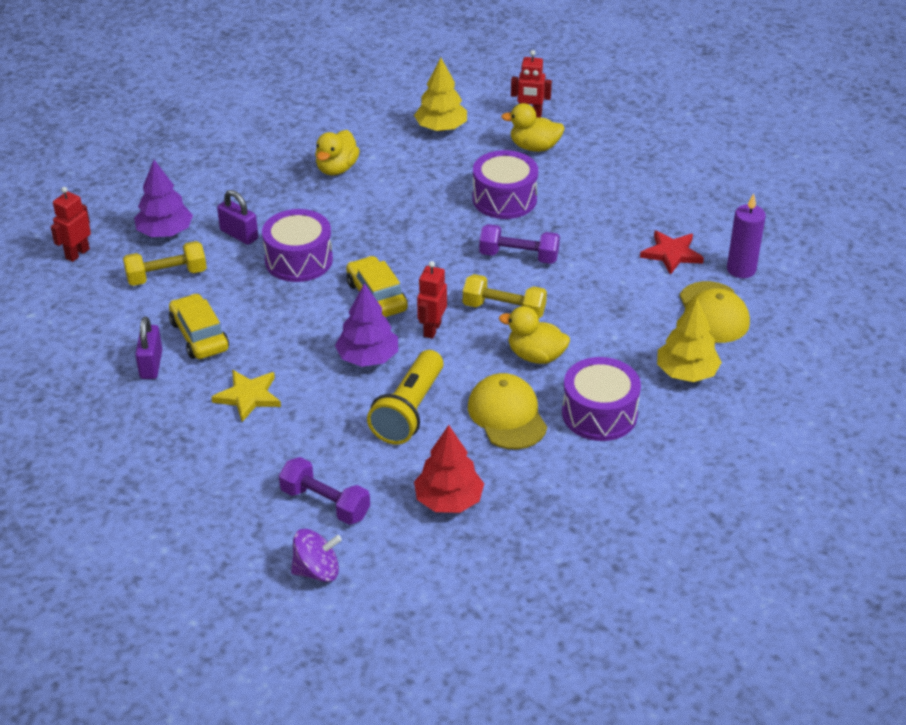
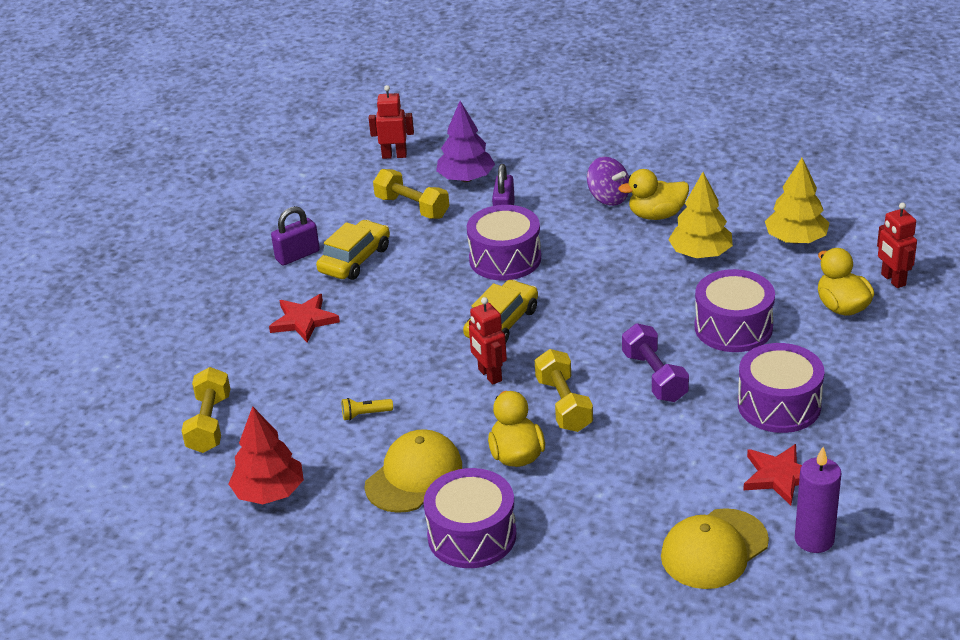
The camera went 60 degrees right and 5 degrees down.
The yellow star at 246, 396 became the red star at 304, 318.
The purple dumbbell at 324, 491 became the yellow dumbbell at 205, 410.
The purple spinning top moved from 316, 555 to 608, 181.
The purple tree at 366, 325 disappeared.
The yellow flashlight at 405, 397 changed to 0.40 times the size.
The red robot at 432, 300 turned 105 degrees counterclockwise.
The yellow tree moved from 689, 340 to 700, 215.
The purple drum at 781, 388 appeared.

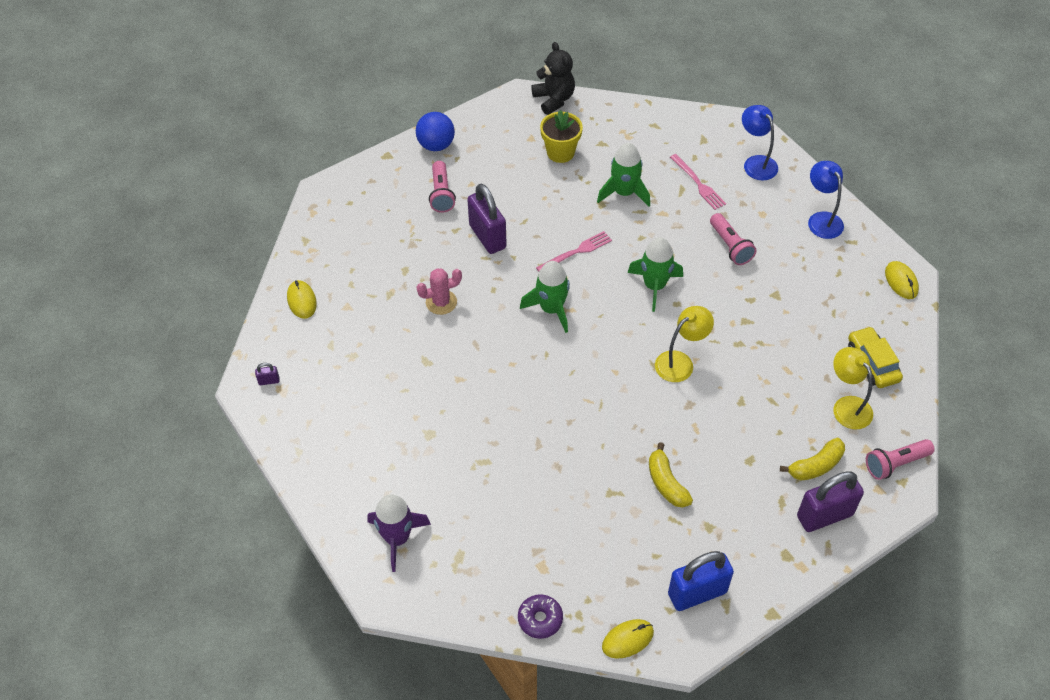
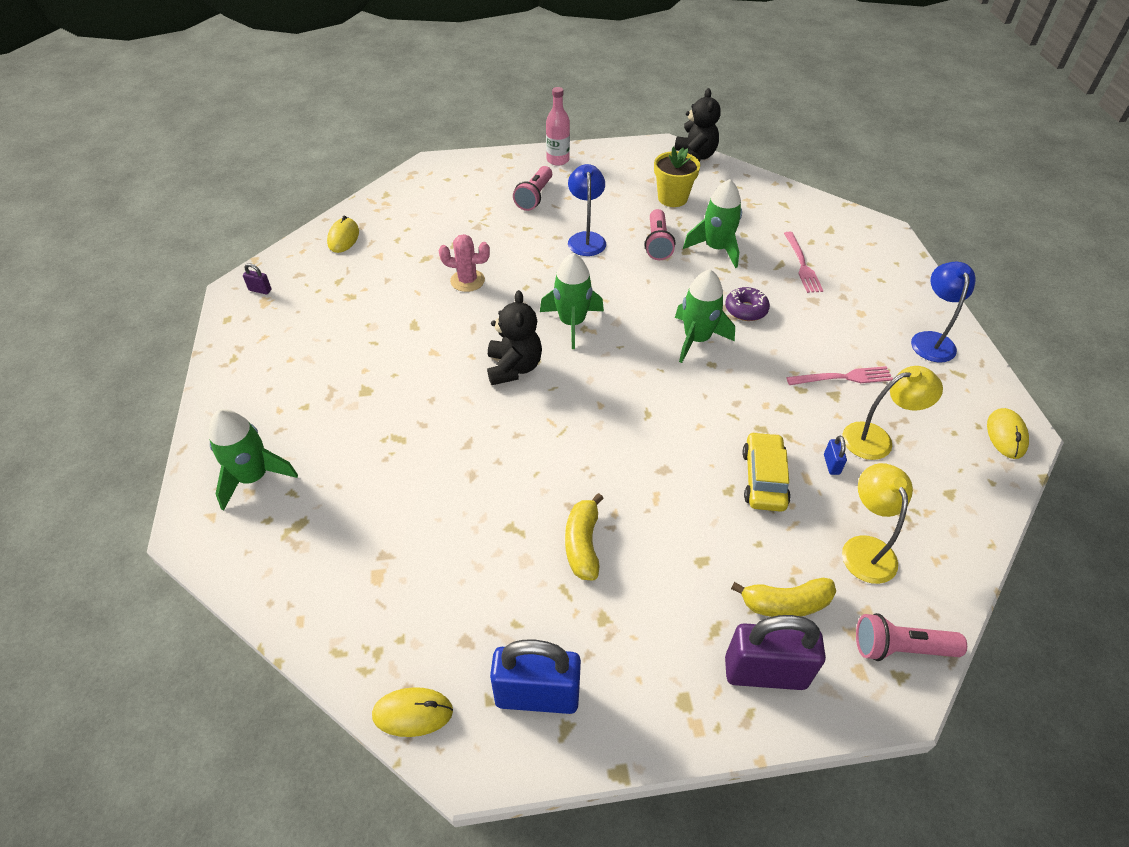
The camera went 25 degrees right and 5 degrees down.
The purple rocket at 399, 533 became the green rocket at 253, 459.
The blue ball at 435, 131 was replaced by the pink bottle at 558, 126.
The purple padlock at 487, 219 disappeared.
The purple donut moved from 540, 616 to 747, 304.
The pink fork moved from 574, 251 to 839, 375.
The yellow lamp moved from 684, 344 to 892, 413.
The pink flashlight moved from 733, 239 to 660, 234.
The blue lamp moved from 760, 143 to 587, 210.
The yellow car moved from 875, 357 to 766, 472.
The black teddy bear at 514, 337 appeared.
The blue padlock at 835, 455 appeared.

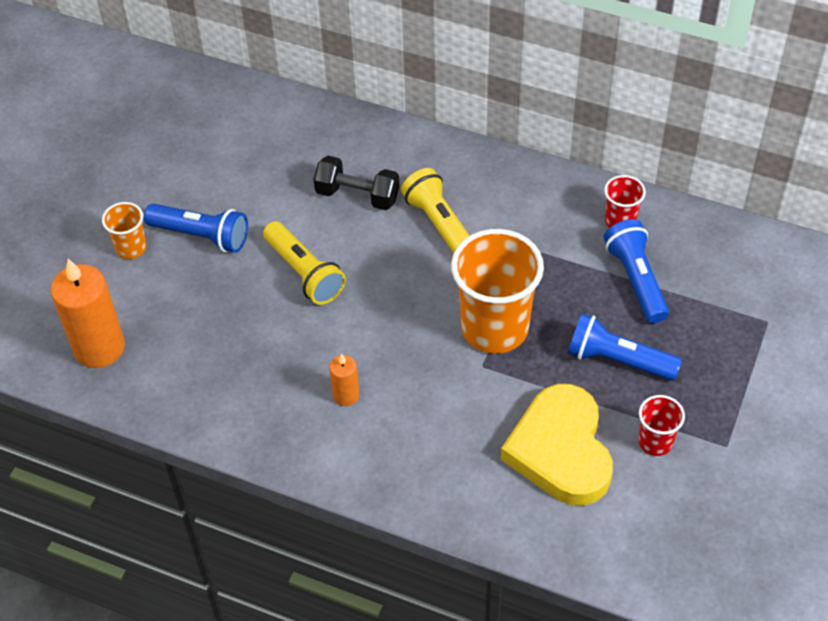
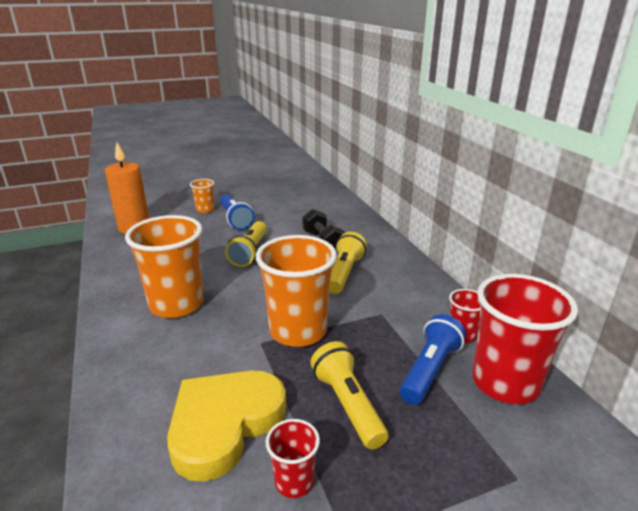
The camera went 45 degrees right and 25 degrees down.
The orange candle at 344, 380 was replaced by the orange cup at 164, 266.
The blue flashlight at 625, 347 became the yellow flashlight at 349, 395.
The red cup at 525, 339 appeared.

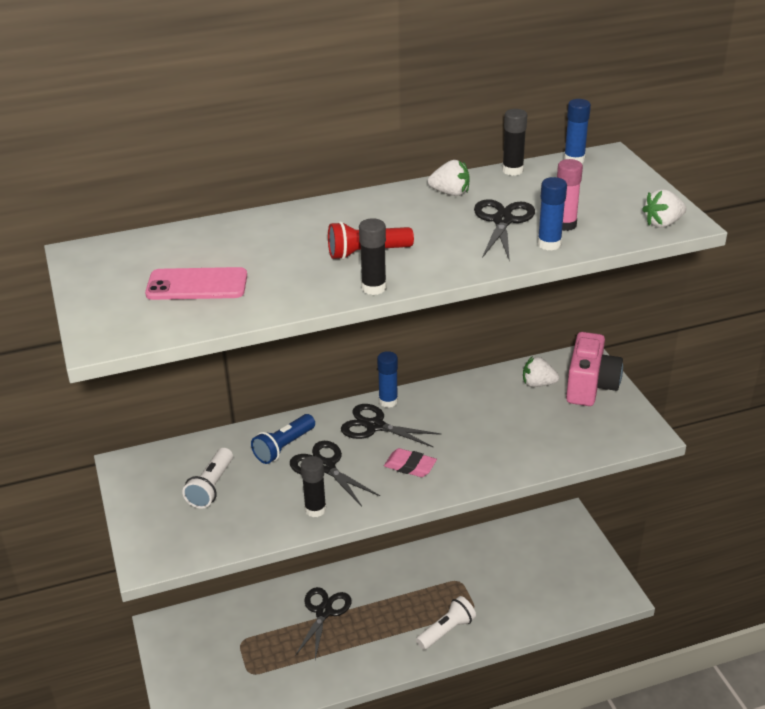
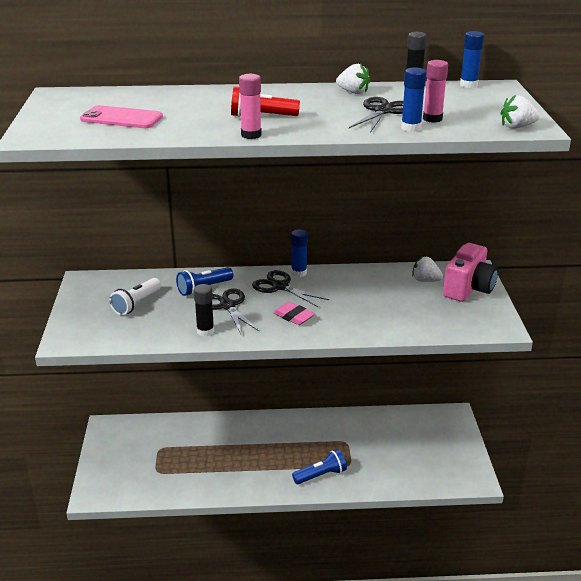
The camera went 15 degrees right and 5 degrees down.
The black scissors at 323, 623 disappeared.
The black glue stick at 372, 256 became the pink glue stick at 250, 106.
The white flashlight at 446, 623 became the blue flashlight at 319, 466.

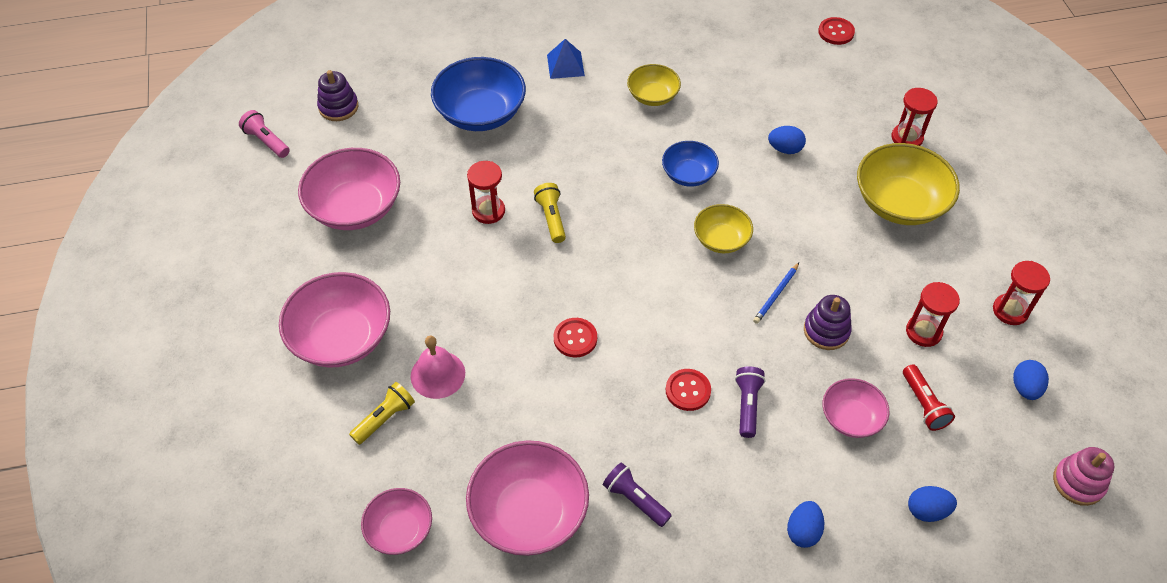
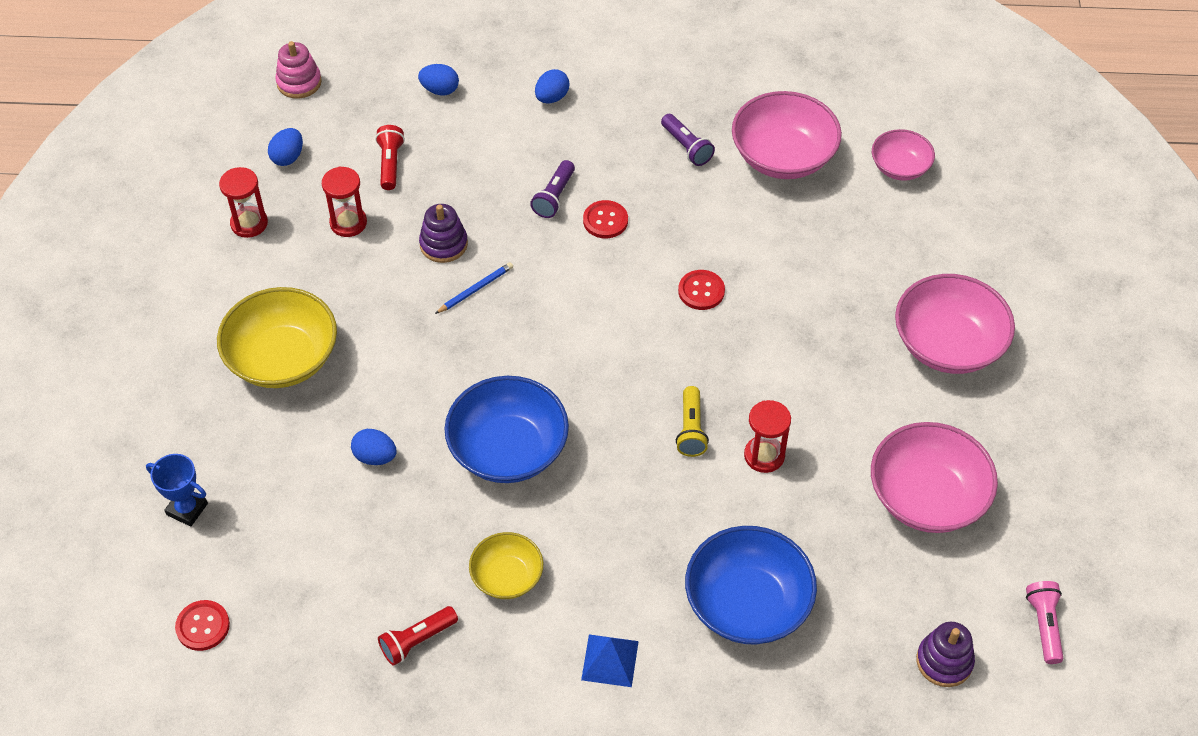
The camera went 165 degrees left and 0 degrees up.
The pink flashlight at 264, 134 turned 150 degrees counterclockwise.
The yellow flashlight at 382, 413 disappeared.
The pink bell at 438, 367 disappeared.
The blue bowl at 690, 164 changed to 1.73 times the size.
The yellow bowl at 723, 228 disappeared.
The pink bowl at 856, 408 disappeared.
The red hourglass at 914, 117 disappeared.
The blue trophy at 177, 490 appeared.
The red flashlight at 418, 636 appeared.

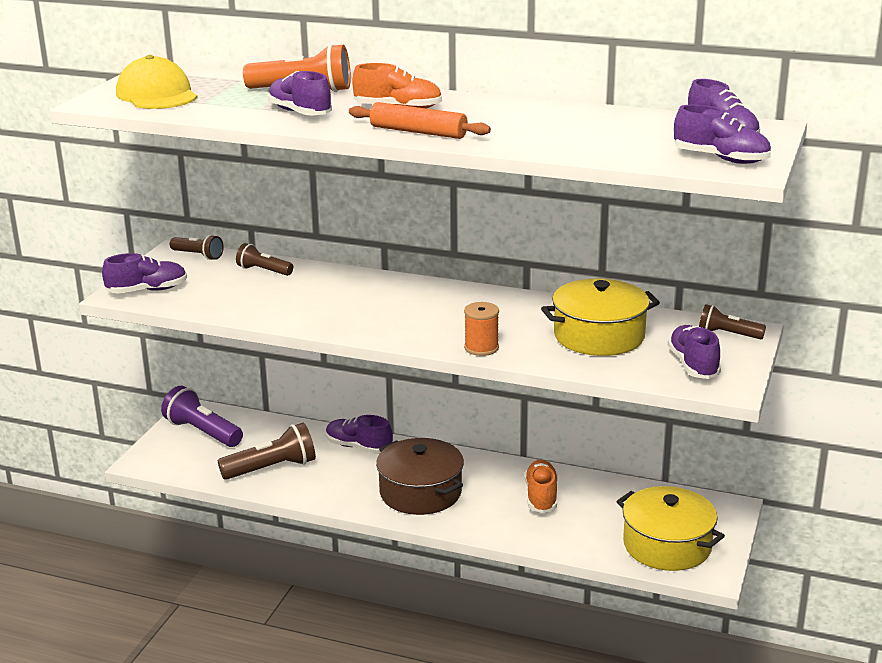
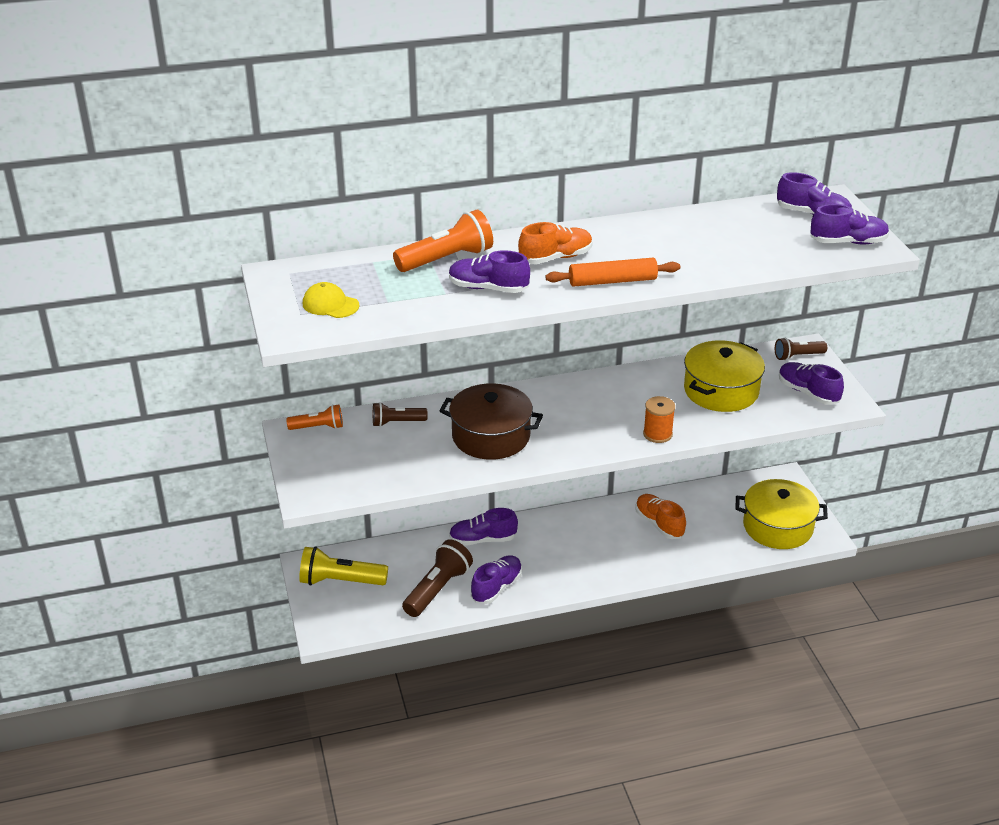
The camera went 35 degrees left and 10 degrees up.
The purple shoe moved from 144, 273 to 496, 579.
The yellow cap at 157, 82 changed to 0.60 times the size.
The purple flashlight at 202, 416 became the yellow flashlight at 343, 565.
The brown flashlight at 197, 247 became the orange flashlight at 314, 417.
The brown pot moved from 420, 476 to 491, 421.

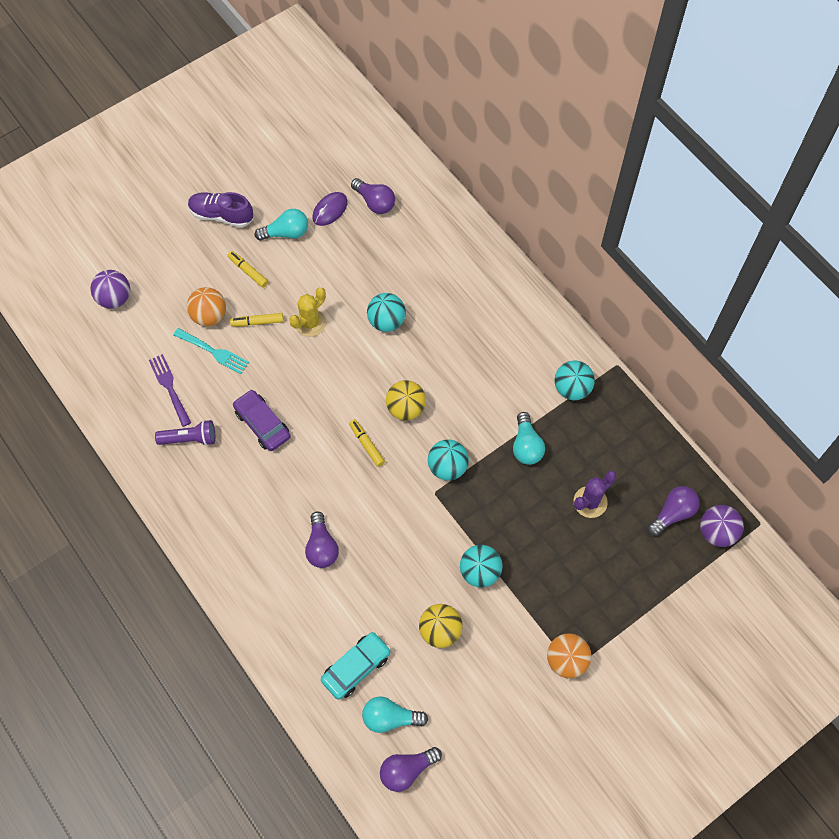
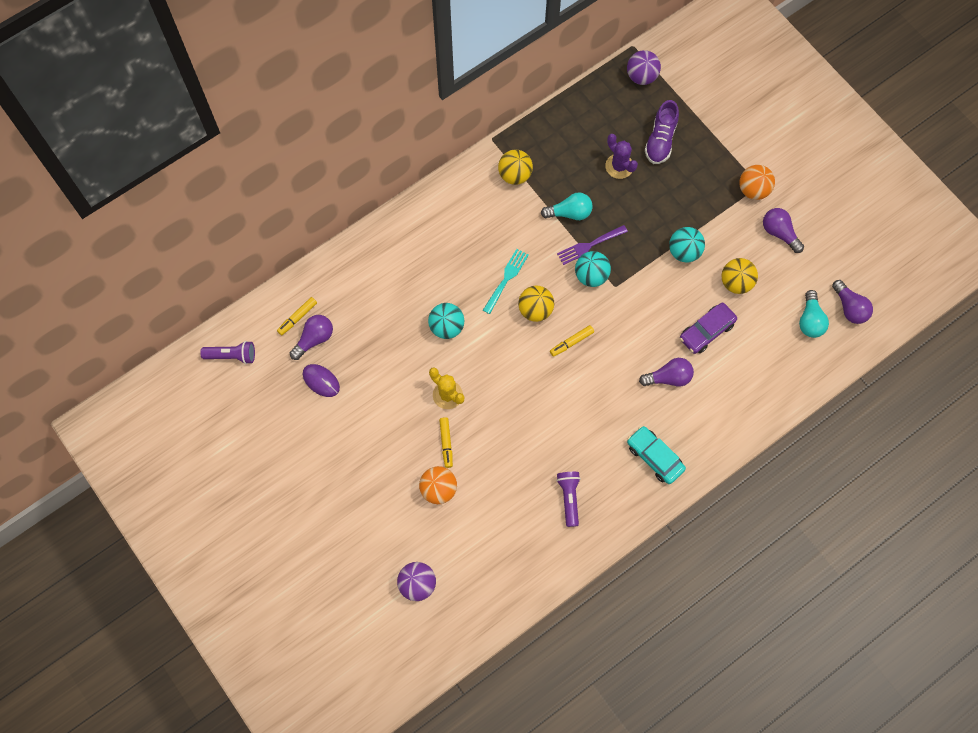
The camera went 90 degrees left and 5 degrees up.
The purple fork moved from 170, 390 to 592, 245.
The turquoise fork moved from 211, 351 to 506, 281.
The purple shoe moved from 220, 210 to 662, 132.
The yellow marker moved from 247, 269 to 297, 316.
The purple car moved from 262, 420 to 708, 328.
The turquoise light bulb at 281, 225 disappeared.
The turquoise car moved from 356, 666 to 656, 455.
The turquoise ball at 575, 380 became the yellow ball at 515, 167.
The purple light bulb moved from 673, 511 to 783, 230.
The purple flashlight at 227, 352 appeared.

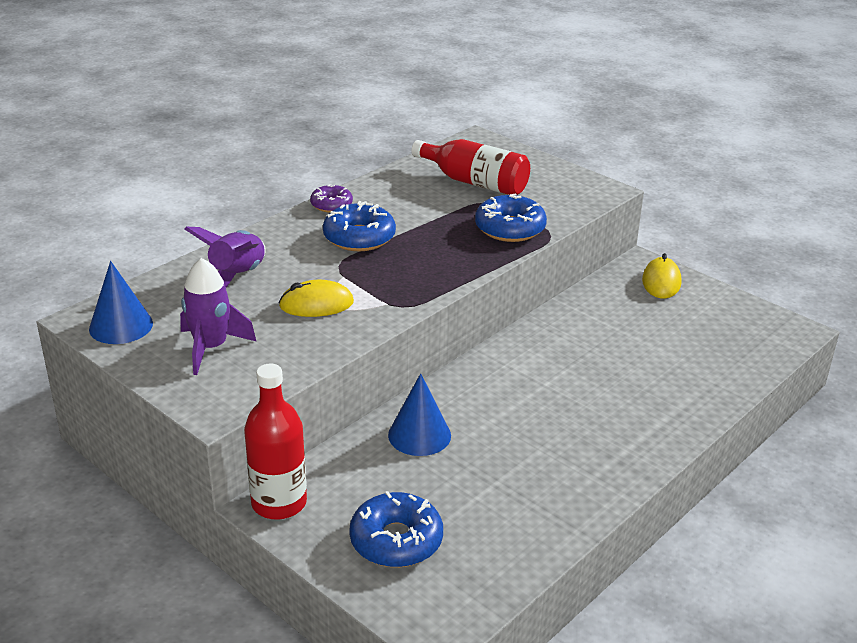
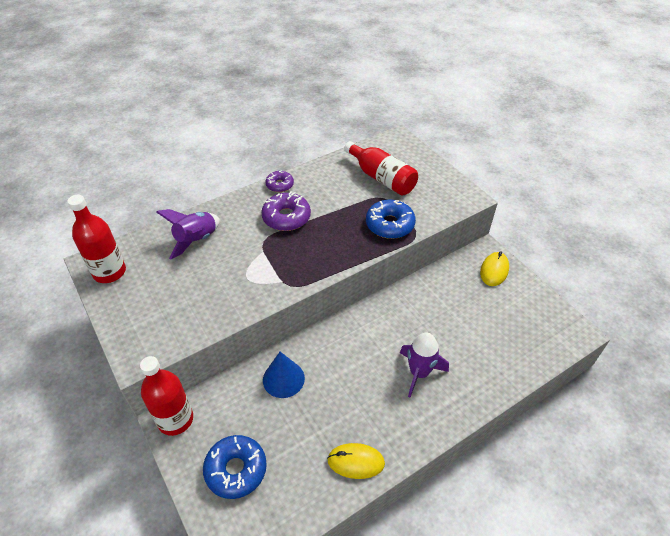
The camera went 15 degrees right and 15 degrees up.
The blue cone at 121, 302 was replaced by the red bottle at 97, 239.
The purple rocket moved from 218, 316 to 424, 365.
The yellow mouse moved from 316, 298 to 356, 461.
The blue donut at 359, 226 became the purple donut at 286, 211.

